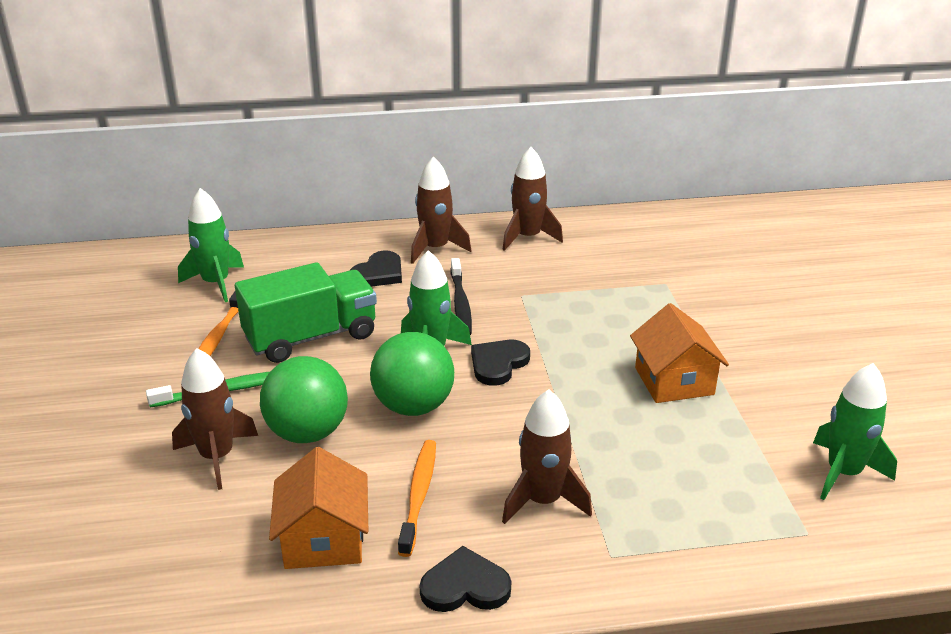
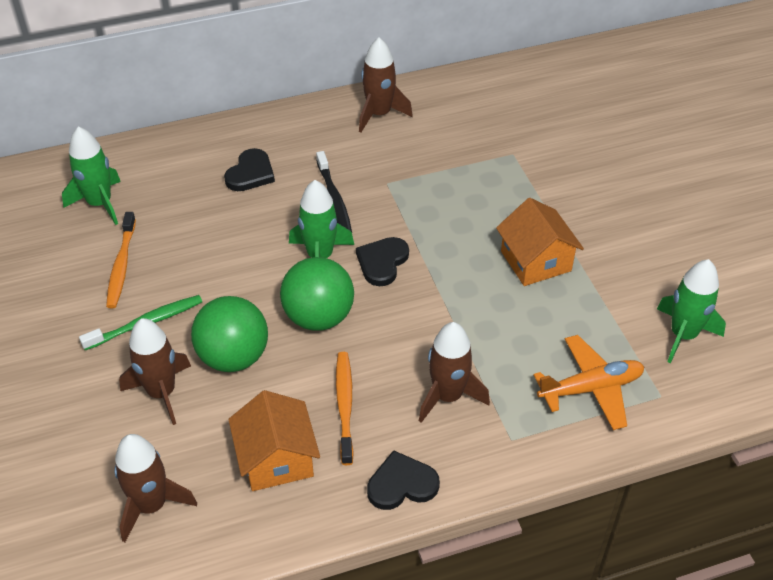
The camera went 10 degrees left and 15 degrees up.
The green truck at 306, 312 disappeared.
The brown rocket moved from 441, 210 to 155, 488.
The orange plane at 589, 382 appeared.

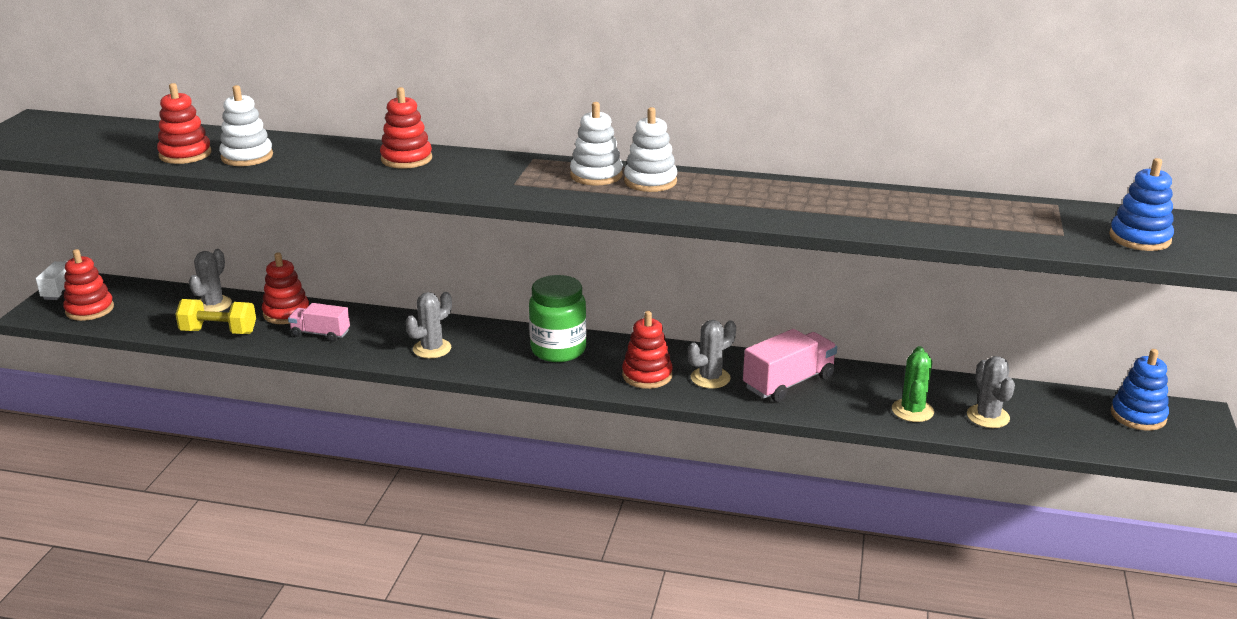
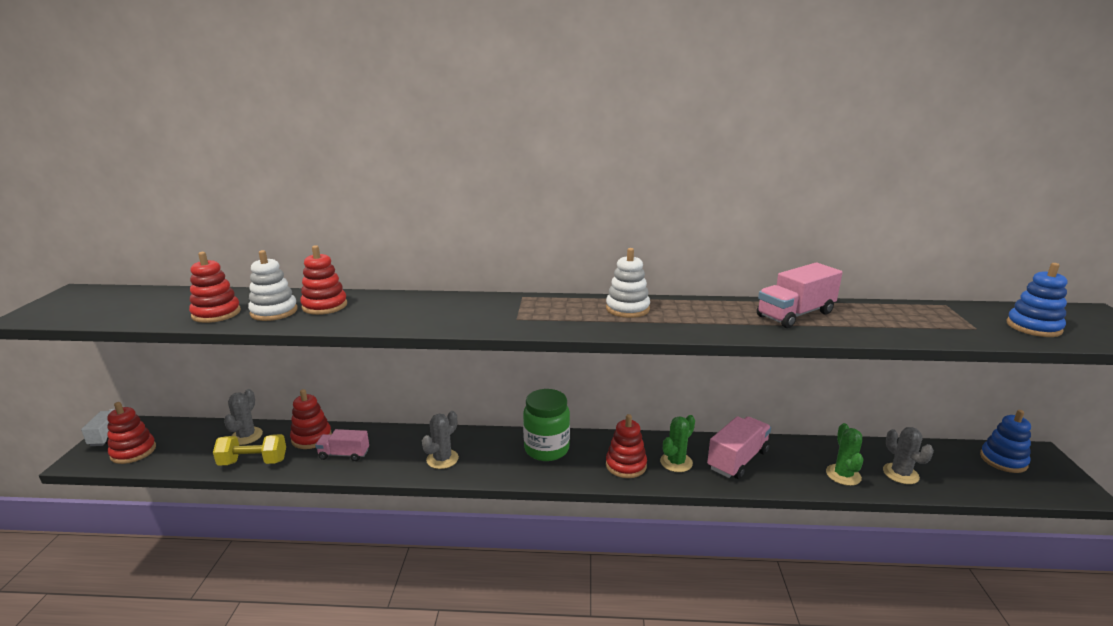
The camera went 10 degrees left and 5 degrees down.
The red stacking toy moved from 406, 128 to 323, 280.
The white stacking toy at 596, 143 disappeared.
The grey cactus at 712, 354 became the green cactus at 677, 443.
The pink truck at 800, 295 appeared.

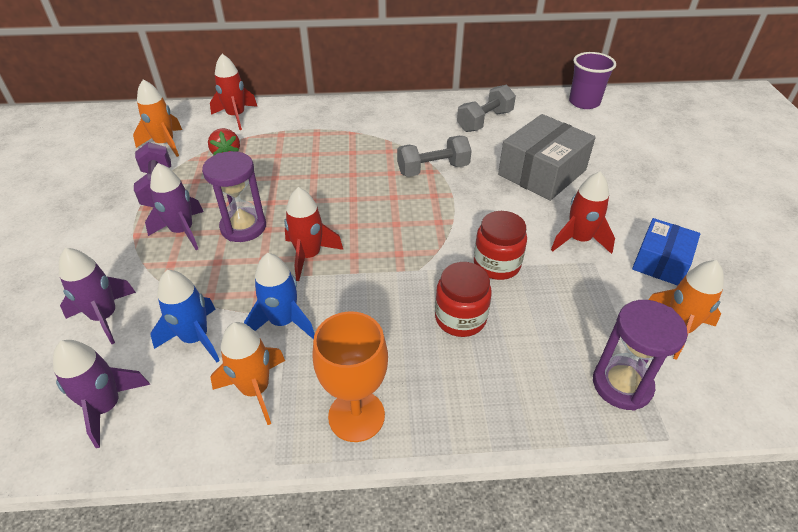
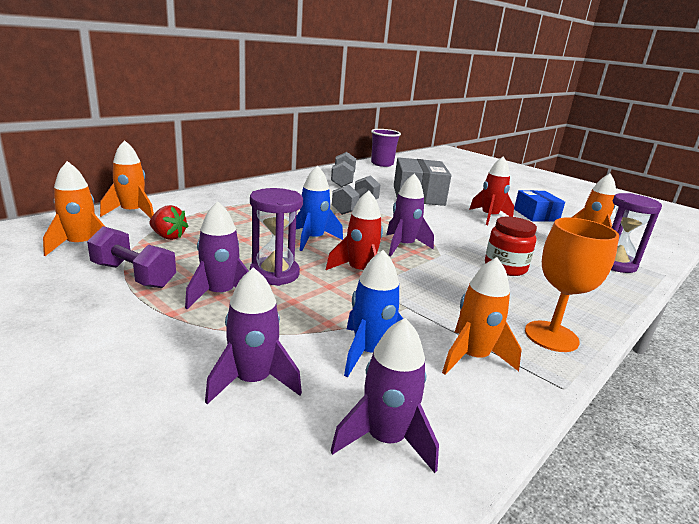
The camera went 45 degrees left and 20 degrees down.
The red rocket at 234, 92 became the orange rocket at 127, 179.
The blue rocket moved from 279, 296 to 319, 208.
The red jar at 500, 245 disappeared.
The purple rocket at 410, 214 appeared.

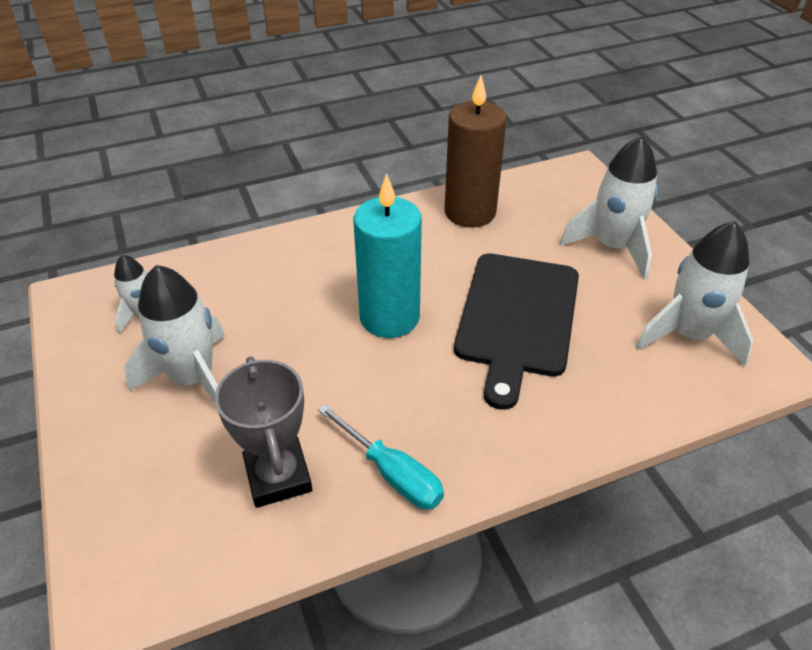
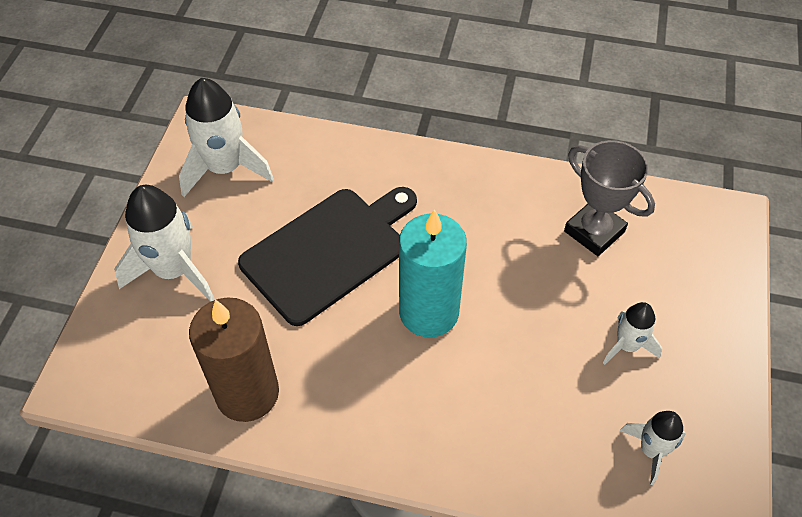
The camera went 145 degrees left and 10 degrees up.
The white rocket at 174, 334 changed to 0.56 times the size.
The grey trophy at 263, 432 turned 60 degrees counterclockwise.
The turquoise screwdriver at 381, 456 disappeared.

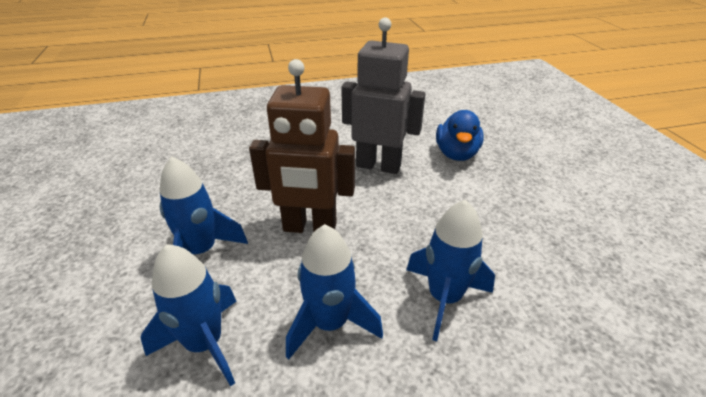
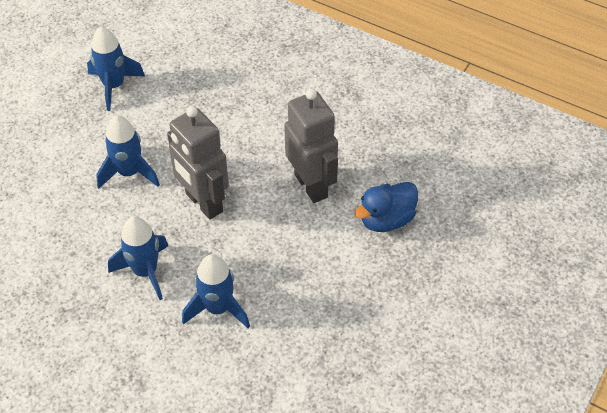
The camera went 45 degrees right and 15 degrees up.
The blue rocket moved from 189, 315 to 116, 69.
The brown robot at 302, 146 became the grey robot at 198, 162.

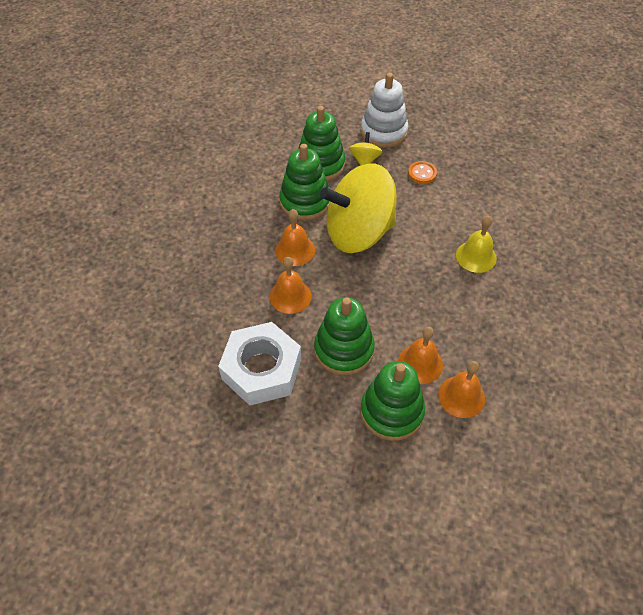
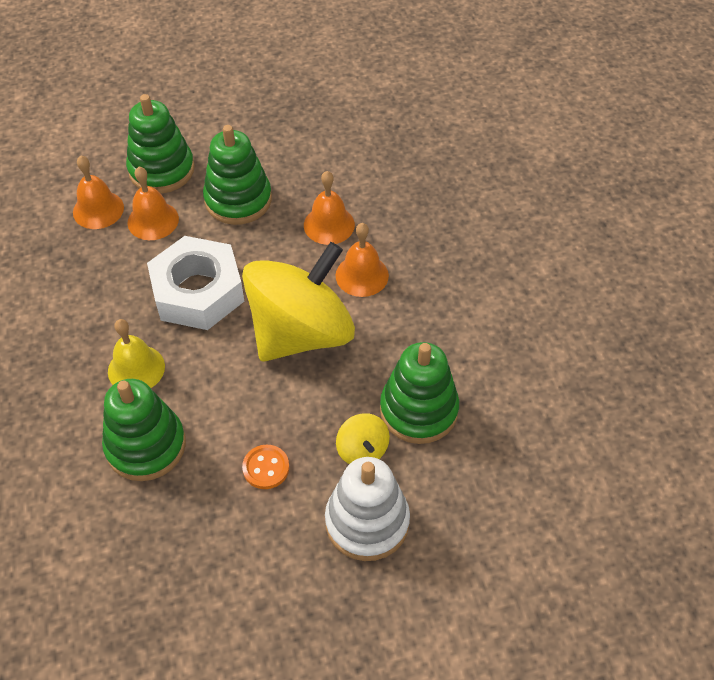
The camera went 150 degrees right and 0 degrees up.
The white nut moved from 259, 364 to 195, 283.
The green stacking toy moved from 304, 182 to 144, 430.

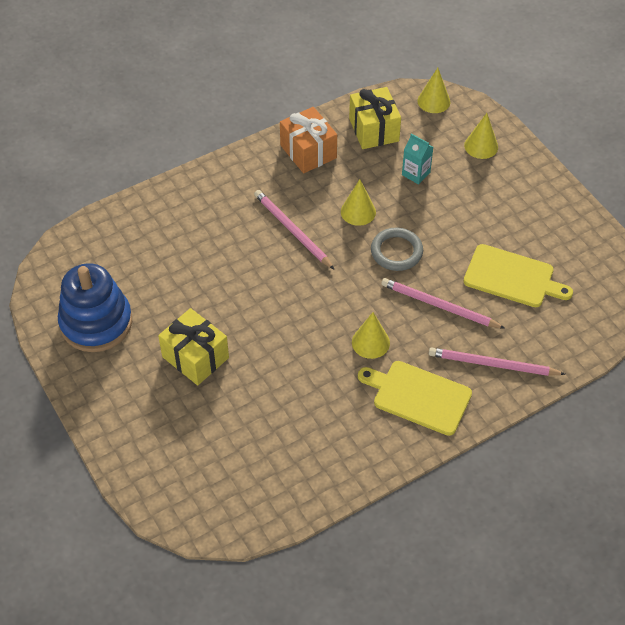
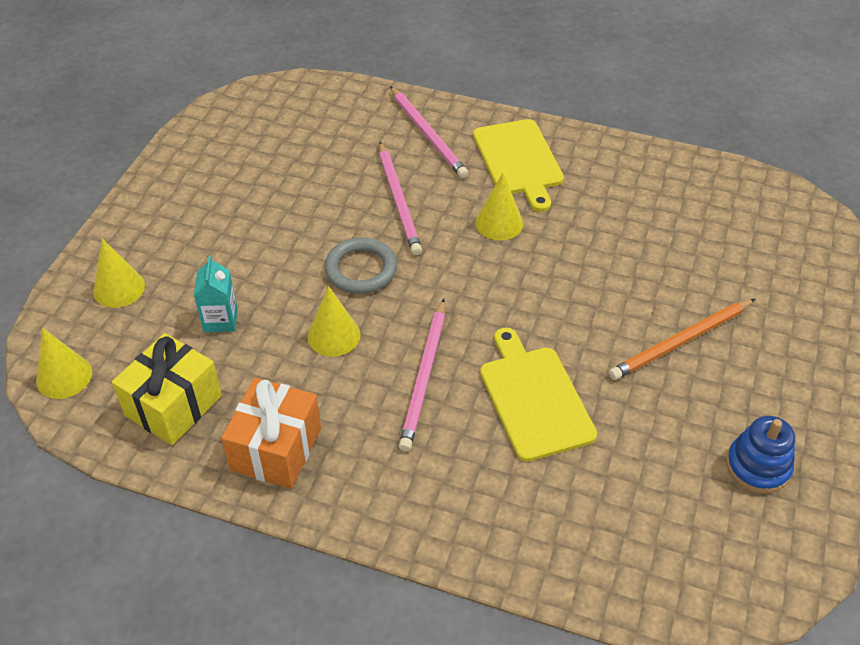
The camera went 130 degrees left and 5 degrees down.
The blue stacking toy at 95, 307 changed to 0.57 times the size.
The yellow gift at 193, 346 was replaced by the orange pencil at 682, 339.
The yellow cutting board moved from 518, 275 to 538, 395.

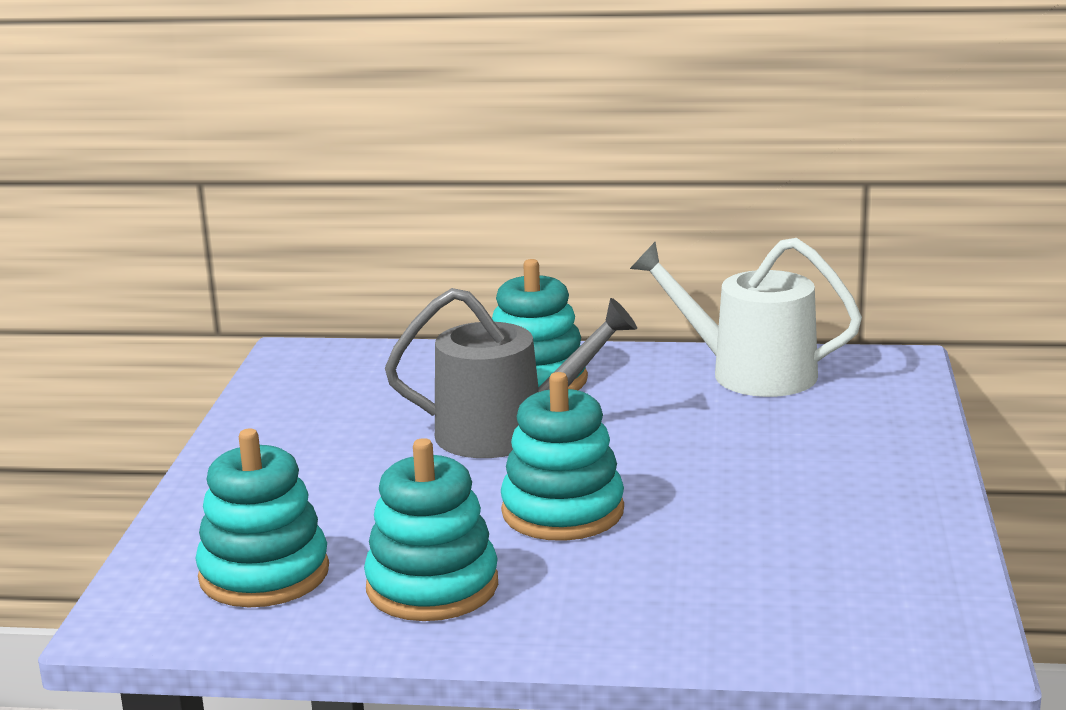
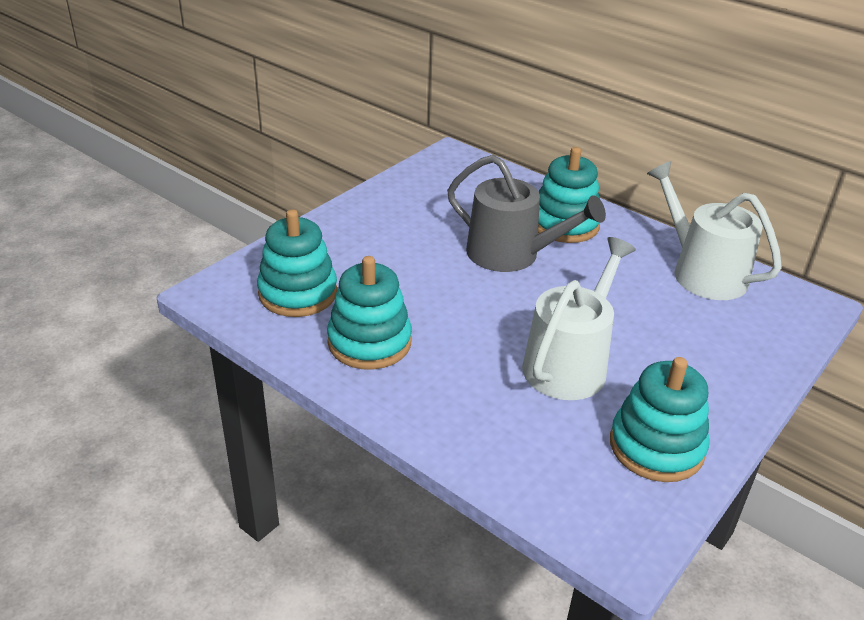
The camera went 30 degrees right and 15 degrees up.
The turquoise stacking toy moved from 562, 456 to 659, 419.
The white watering can at 579, 318 appeared.

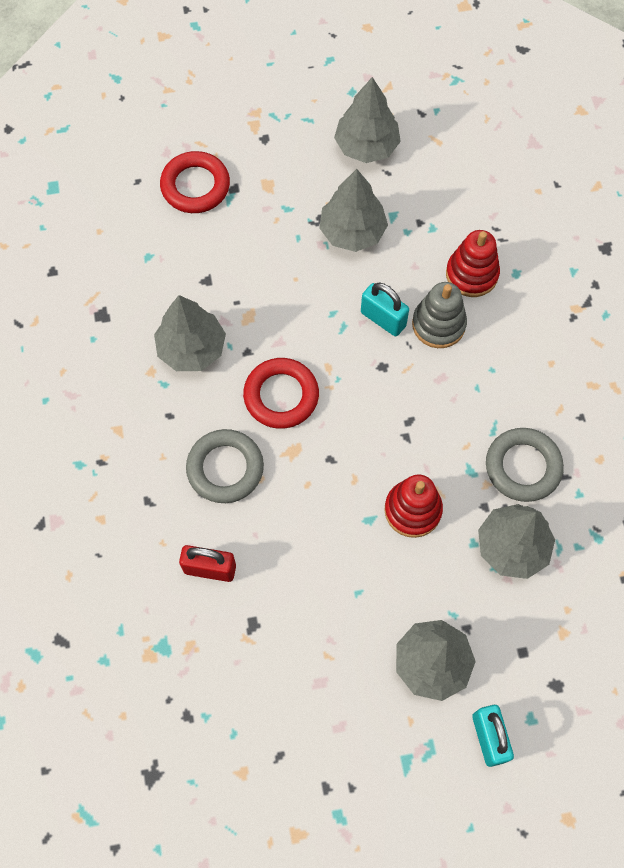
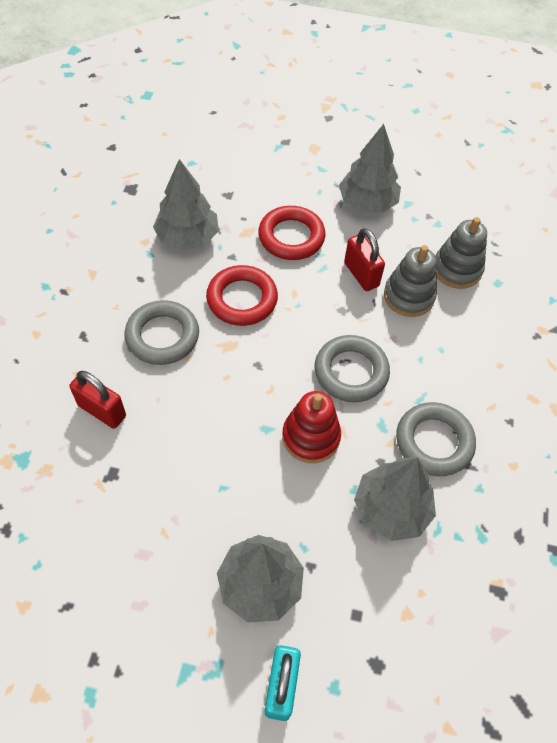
The camera went 20 degrees right and 10 degrees down.
The red ring moved from 195, 182 to 292, 233.
The grey tree at 367, 120 disappeared.
The turquoise padlock at 385, 309 became the red padlock at 364, 259.
The red stacking toy at 473, 263 became the grey stacking toy at 461, 253.
The grey ring at 352, 368 appeared.

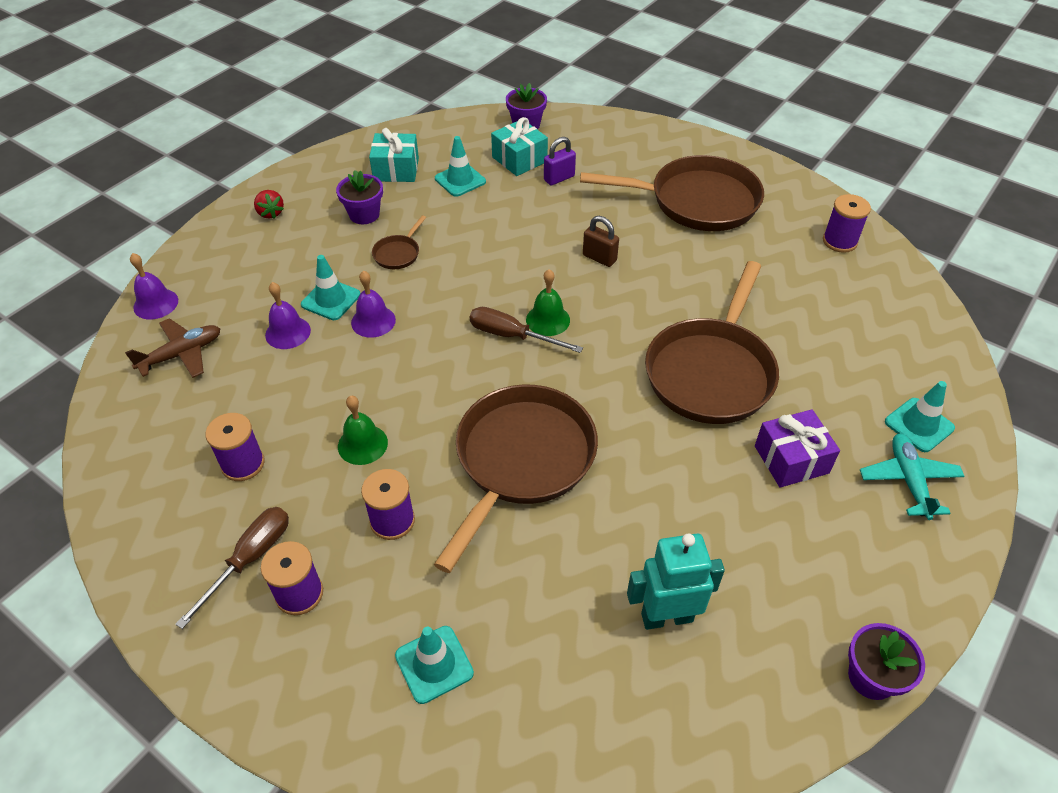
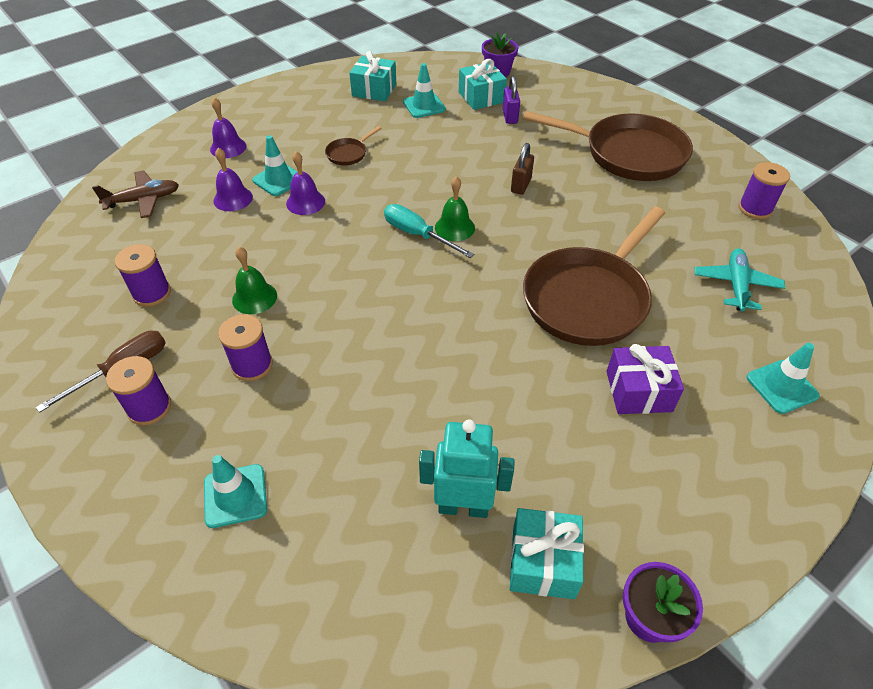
The camera went 15 degrees right and 0 degrees up.
The purple bell moved from 154, 286 to 228, 127.
The red strawberry at 269, 204 disappeared.
The purple flower pot at 359, 197 disappeared.
The brown pan at 516, 479 disappeared.
The brown screwdriver at 526, 330 became the turquoise screwdriver at 429, 231.
The purple padlock at 560, 161 turned 75 degrees counterclockwise.
The brown padlock at 601, 241 turned 60 degrees clockwise.
The turquoise plane moved from 912, 477 to 740, 279.
The turquoise gift at 547, 553 appeared.

